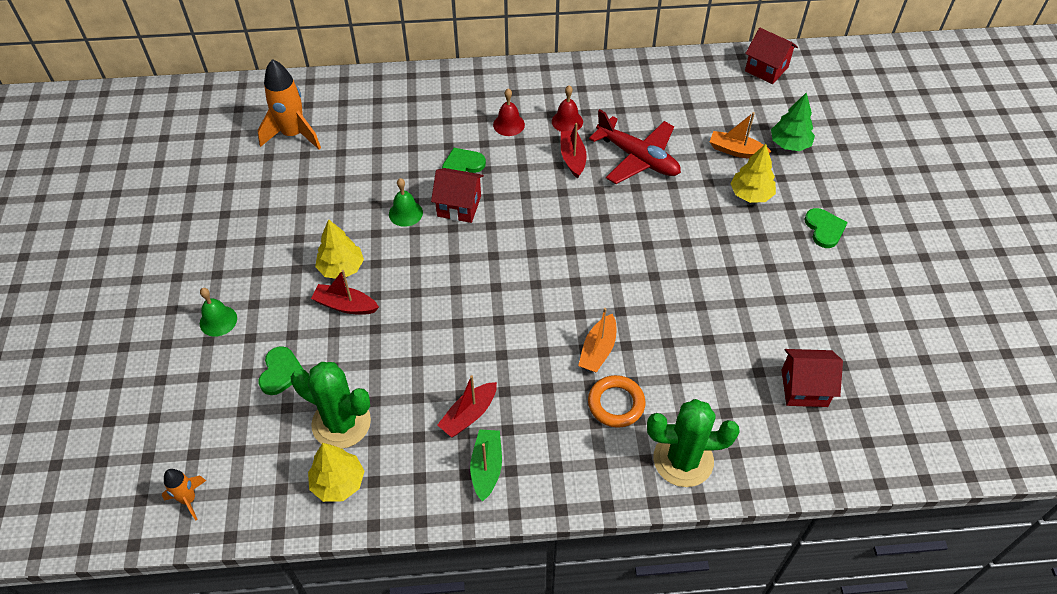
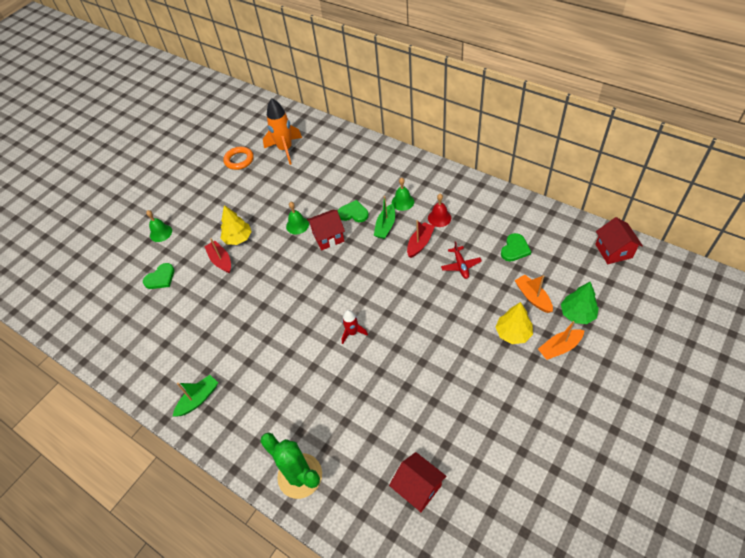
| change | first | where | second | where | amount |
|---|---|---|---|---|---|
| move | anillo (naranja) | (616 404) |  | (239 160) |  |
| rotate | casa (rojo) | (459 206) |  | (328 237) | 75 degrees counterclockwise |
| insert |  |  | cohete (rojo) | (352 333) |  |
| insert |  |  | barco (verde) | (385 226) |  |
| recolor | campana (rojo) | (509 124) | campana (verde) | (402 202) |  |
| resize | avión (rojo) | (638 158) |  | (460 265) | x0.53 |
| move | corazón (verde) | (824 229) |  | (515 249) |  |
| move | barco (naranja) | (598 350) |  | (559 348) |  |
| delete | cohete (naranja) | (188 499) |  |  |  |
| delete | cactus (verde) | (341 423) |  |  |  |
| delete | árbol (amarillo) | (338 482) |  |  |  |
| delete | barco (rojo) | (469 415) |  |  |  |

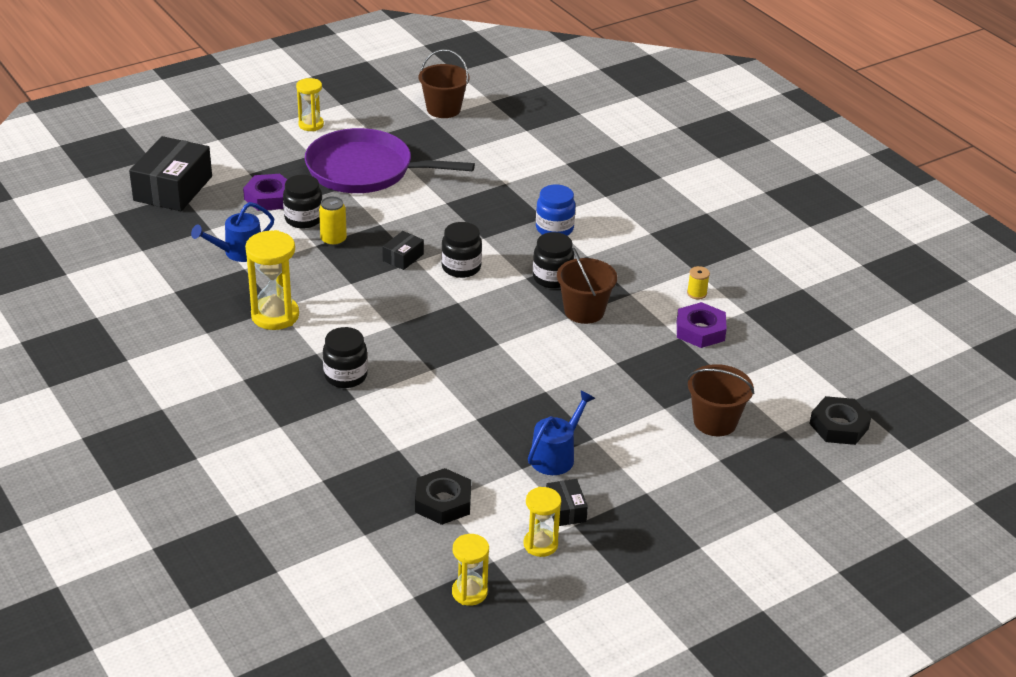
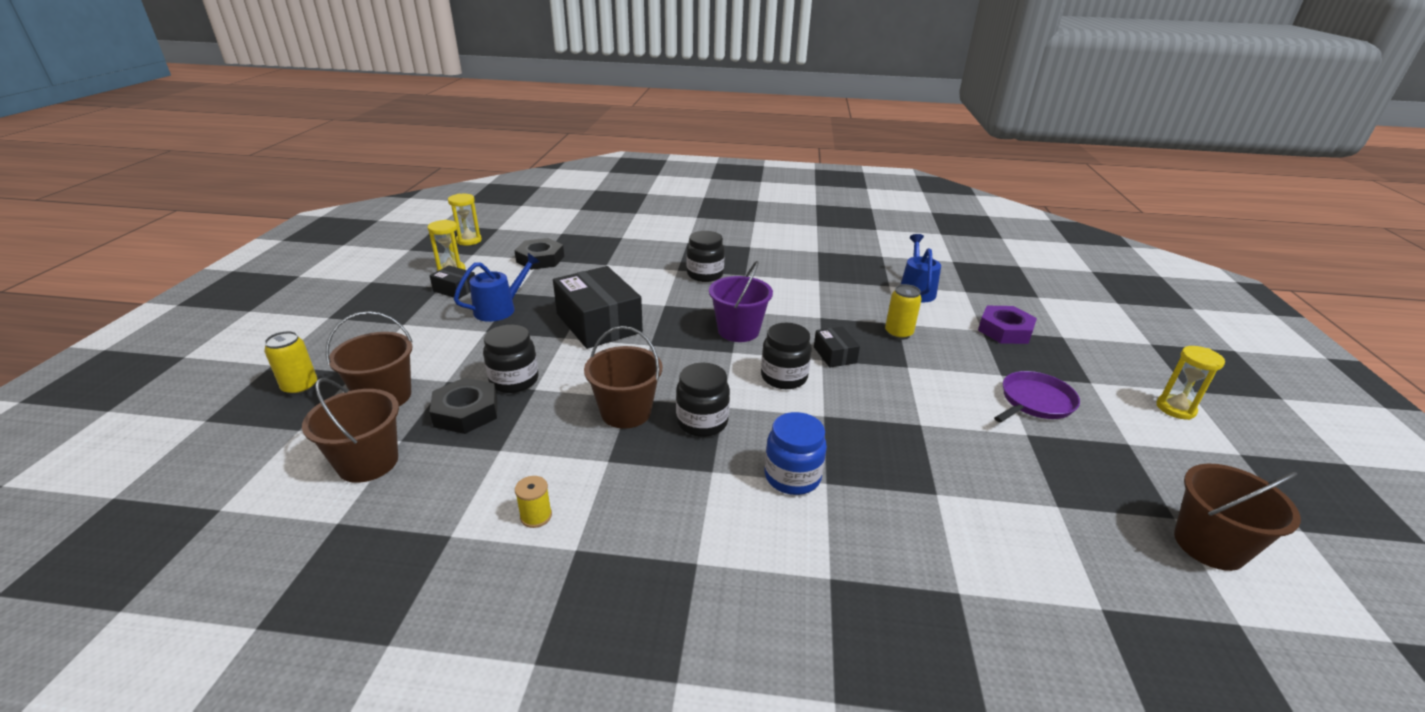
| change | first | where | second | where | amount |
|---|---|---|---|---|---|
| insert |  |  | lata (amarillo) | (300 387) |  |
| insert |  |  | balde (marrón) | (368 462) |  |
| move | tuerca (negro) | (839 426) |  | (466 412) |  |
| rotate | regadera (azul) | (556 456) |  | (500 309) | 120 degrees counterclockwise |
| move | tarro (negro) | (303 219) |  | (514 380) |  |
| move | caja (negro) | (173 188) |  | (599 323) |  |
| insert |  |  | balde (morado) | (738 331) |  |
| resize | sartén (morado) | (365 170) |  | (1034 402) | x0.51 |
| delete | reloj de arena (amarillo) | (275 315) |  |  |  |
| delete | tuerca (morado) | (700 330) |  |  |  |

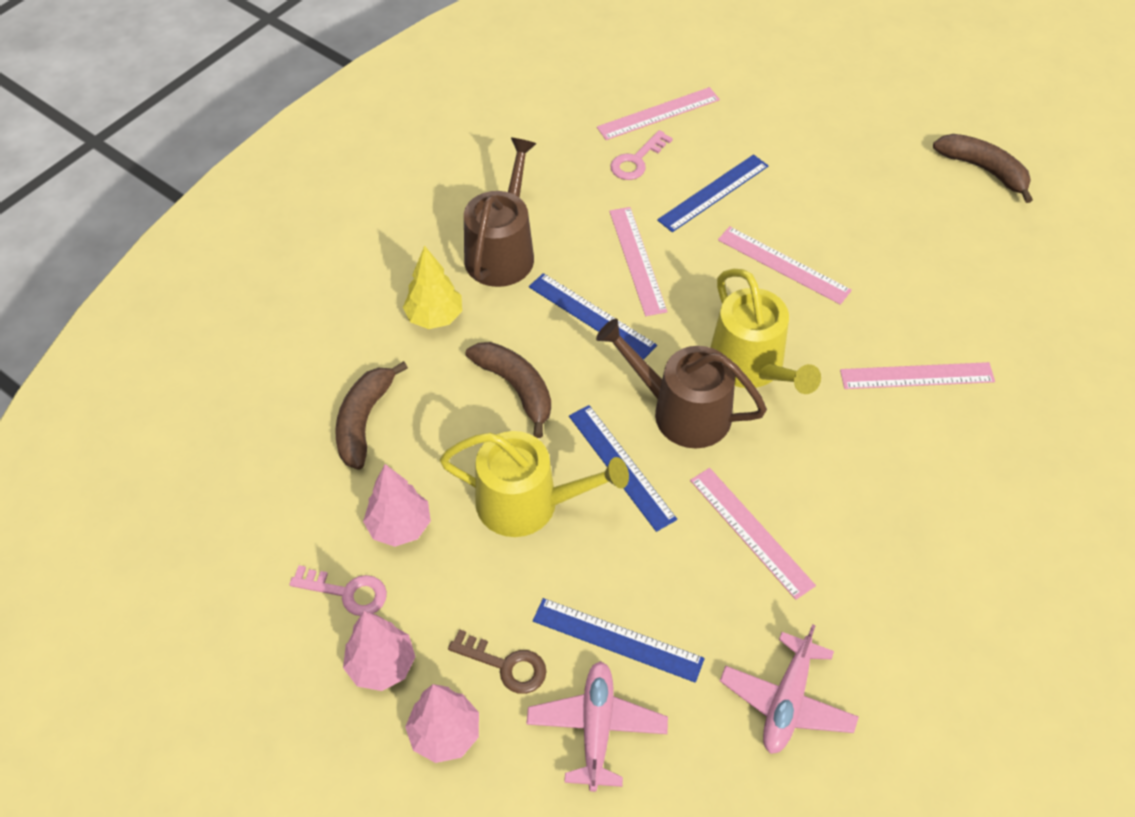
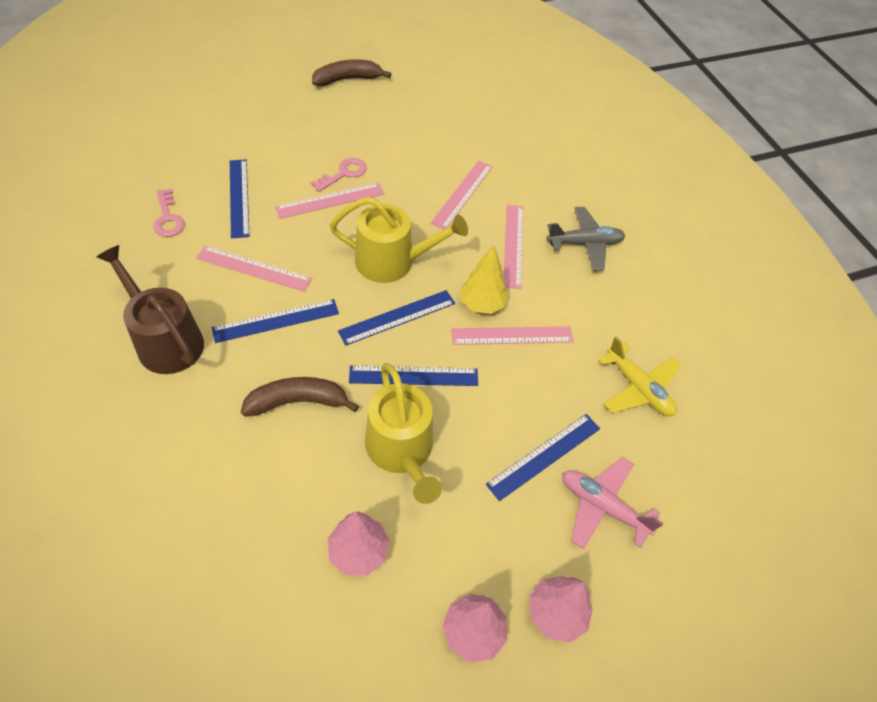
| change | first | where | second | where | amount |
|---|---|---|---|---|---|
| move | llave (rosa) | (347 592) |  | (343 174) |  |
| replace | regadera (marrón) | (682 411) | regla (azul) | (397 317) |  |
| rotate | regadera (amarillo) | (527 503) |  | (401 450) | 120 degrees clockwise |
| move | árbol (amarillo) | (435 317) |  | (481 304) |  |
| move | regla (rosa) | (658 113) |  | (513 245) |  |
| insert |  |  | avión (gris) | (585 244) |  |
| recolor | avión (rosa) | (787 701) | avión (amarillo) | (638 388) |  |
| delete | plátano (marrón) | (364 421) |  |  |  |
| delete | llave (marrón) | (505 665) |  |  |  |

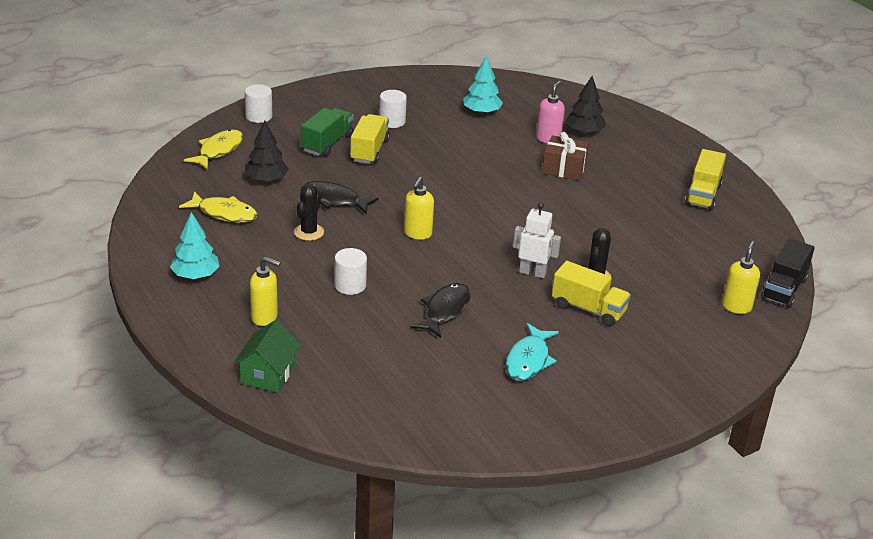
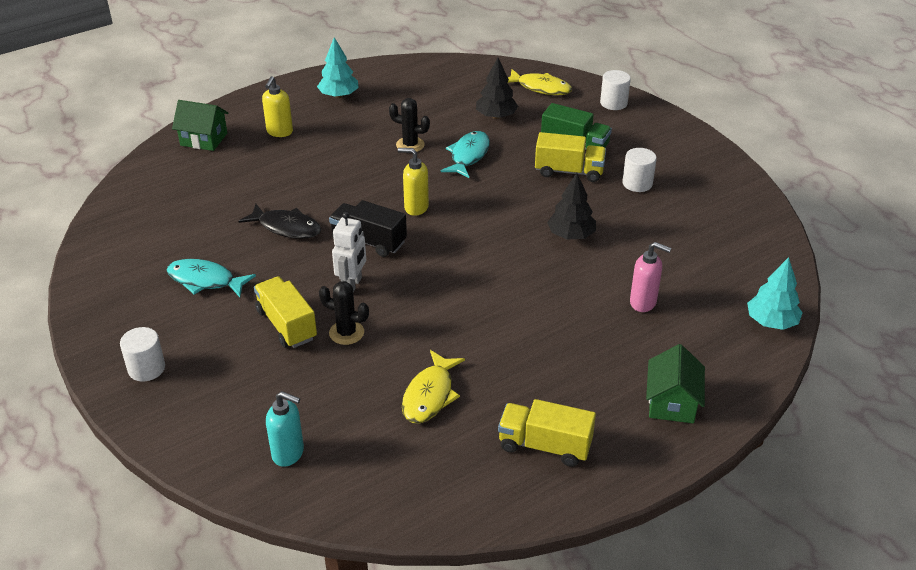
| change | first | where | second | where | amount |
|---|---|---|---|---|---|
| move | cilindro (blanco) | (350 285) |  | (146 368) |  |
| rotate | camión (amarillo) | (588 309) |  | (286 325) | 120 degrees clockwise |
| recolor | dispensador de jabón (amarillo) | (736 306) | dispensador de jabón (turquesa) | (288 453) |  |
| move | camión (negro) | (784 289) |  | (369 241) |  |
| move | pez (amarillo) | (224 213) |  | (430 395) |  |
| recolor | pez (negro) | (334 200) | pez (turquesa) | (468 155) |  |
| move | árbol (negro) | (584 131) |  | (571 235) |  |
| insert |  |  | casa (verde) | (672 403) |  |
| move | árbol (turquesa) | (481 112) |  | (771 322) |  |
| delete | regalo (marrón) | (564 169) |  |  |  |

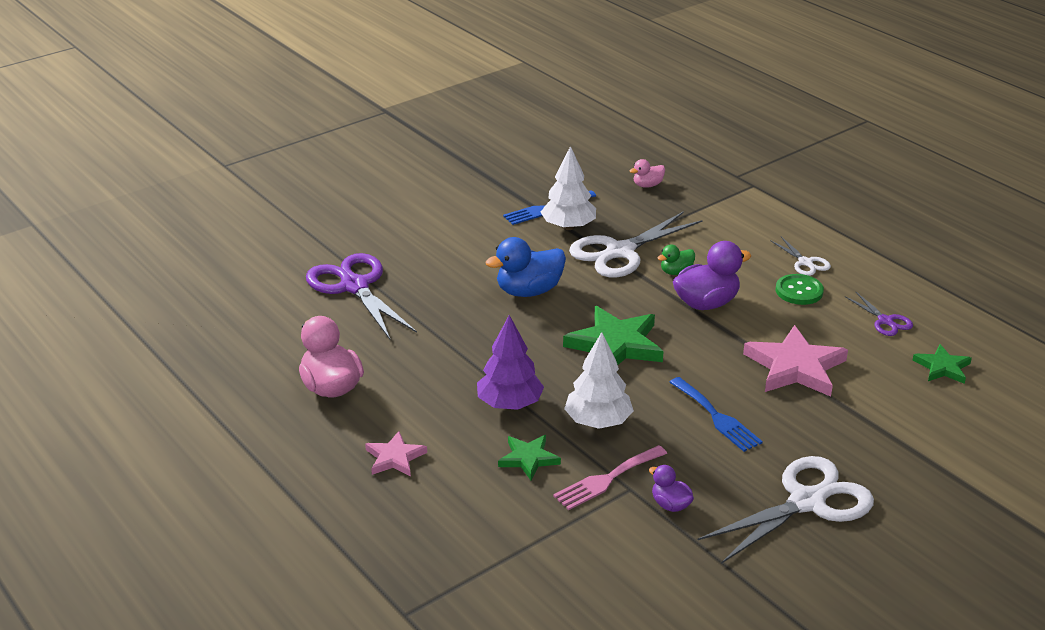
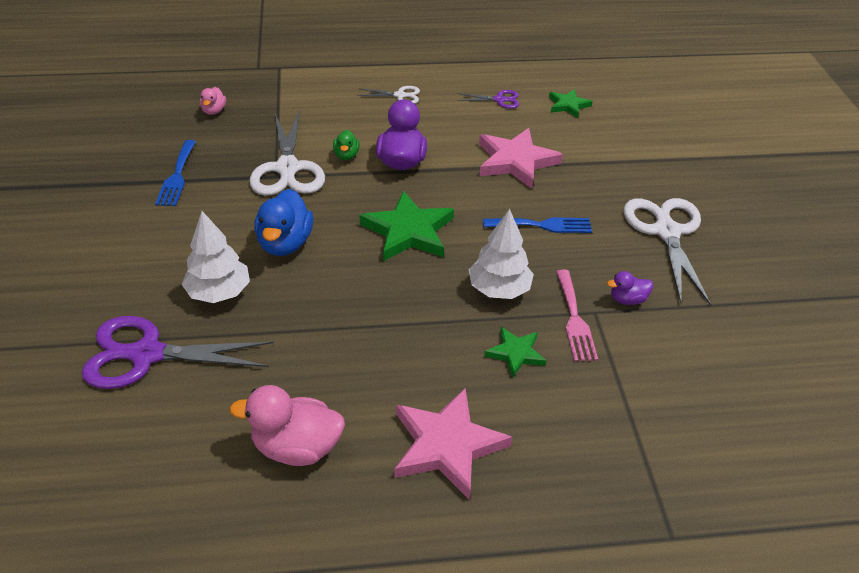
| change | first | where | second | where | amount |
|---|---|---|---|---|---|
| move | árbol (blanco) | (568 227) |  | (219 292) |  |
| resize | estrella (rosa) | (395 458) |  | (447 445) | x1.80 |
| delete | árbol (morado) | (509 404) |  |  |  |
| delete | botón (verde) | (799 291) |  |  |  |

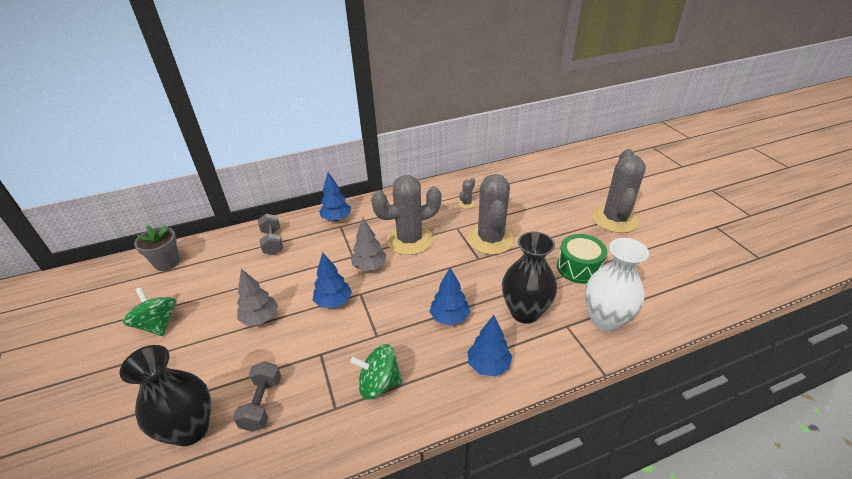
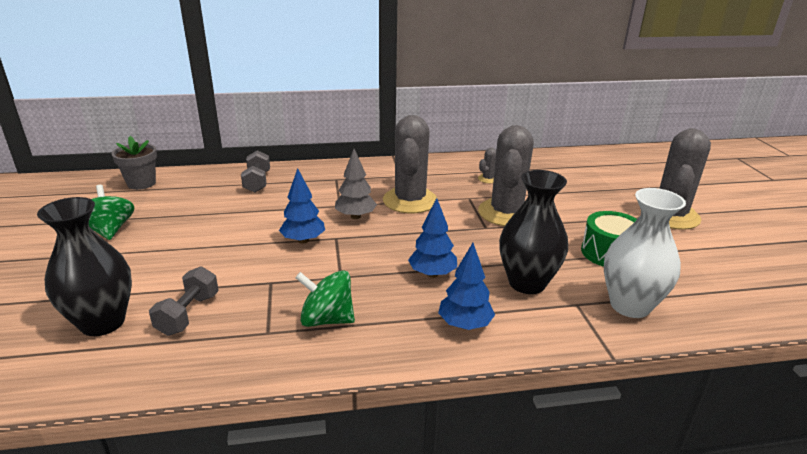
| change | first | where | second | where | amount |
|---|---|---|---|---|---|
| rotate | cactus (gris) | (410 240) |  | (410 201) | 75 degrees counterclockwise |
| delete | árbol (gris) | (260 318) |  |  |  |
| delete | árbol (azul) | (336 218) |  |  |  |

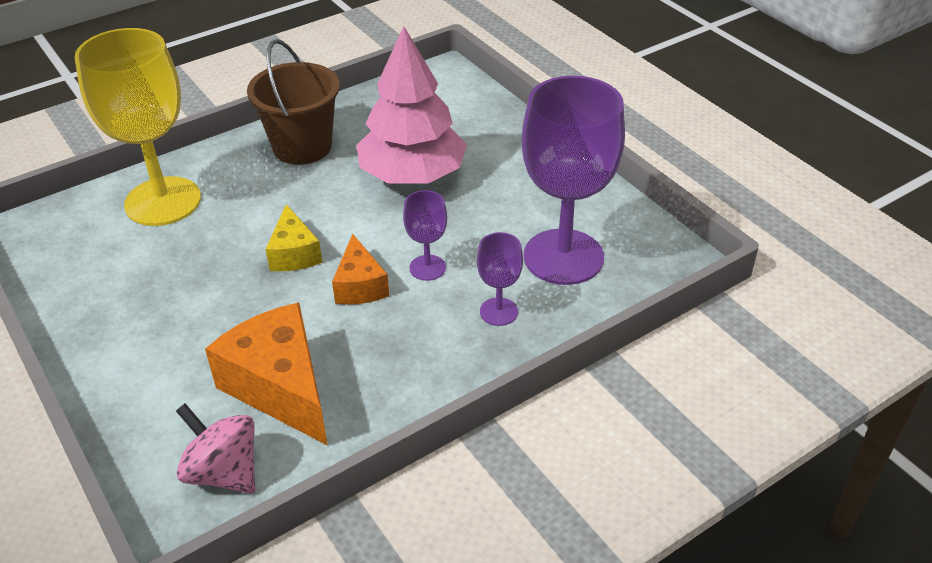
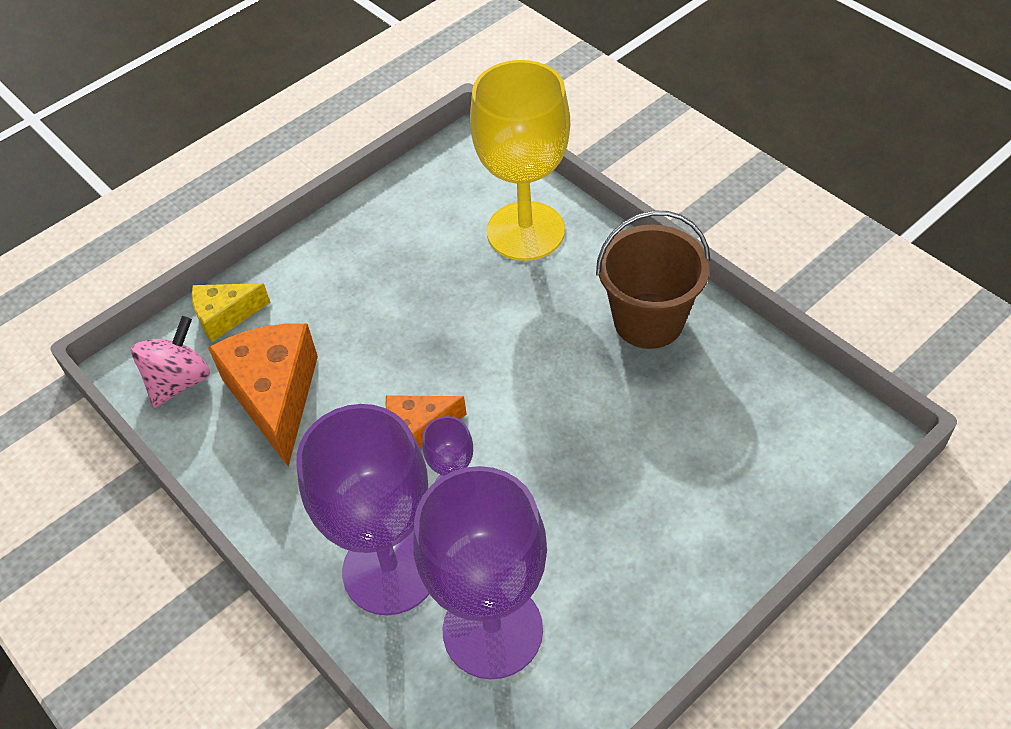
| change | first | where | second | where | amount |
|---|---|---|---|---|---|
| move | queso (amarillo) | (294 253) |  | (225 316) |  |
| rotate | queso (naranja) | (280 387) |  | (275 396) | 60 degrees counterclockwise |
| resize | copa (morado) | (498 311) |  | (390 570) | x2.21 |
| delete | árbol (rosa) | (412 175) |  |  |  |

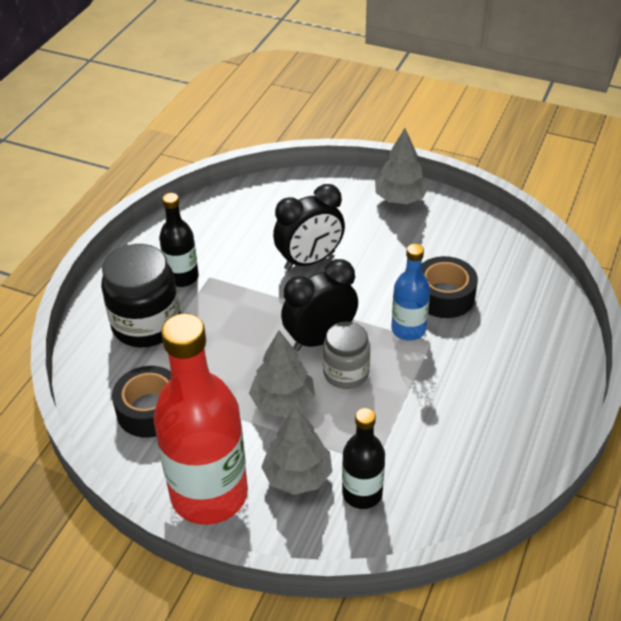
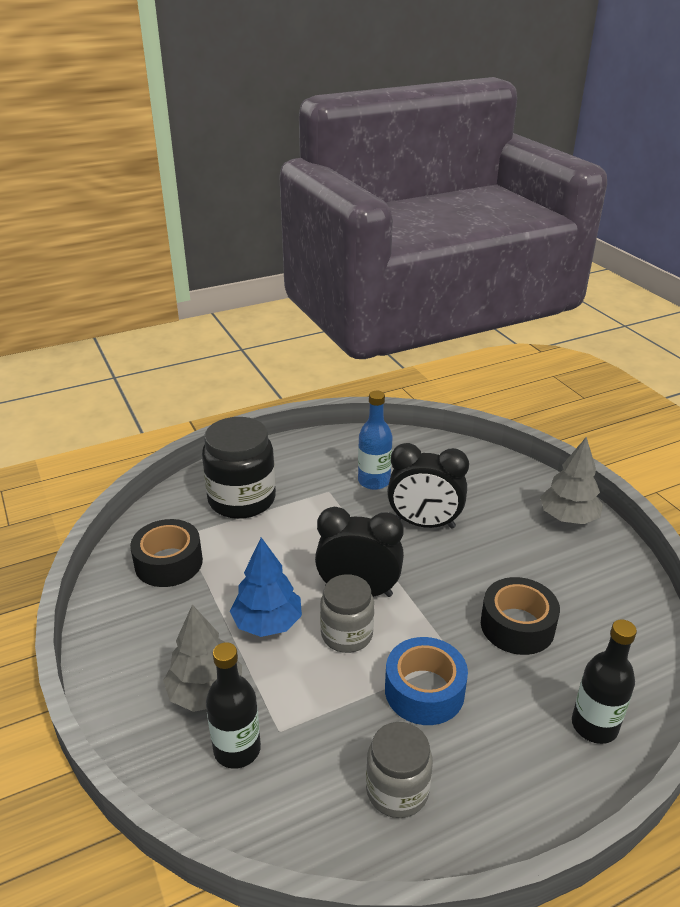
| change | first | where | second | where | amount |
|---|---|---|---|---|---|
| recolor | árbol (gris) | (283 402) | árbol (azul) | (267 623) |  |
| move | botella (azul) | (408 329) |  | (374 481) |  |
| insert |  |  | tarro (gris) | (397 790) |  |
| insert |  |  | cinta adhesiva (azul) | (424 691) |  |
| move | botella (negro) | (182 277) |  | (594 726) |  |
| delete | botella (rojo) | (209 494) |  |  |  |

